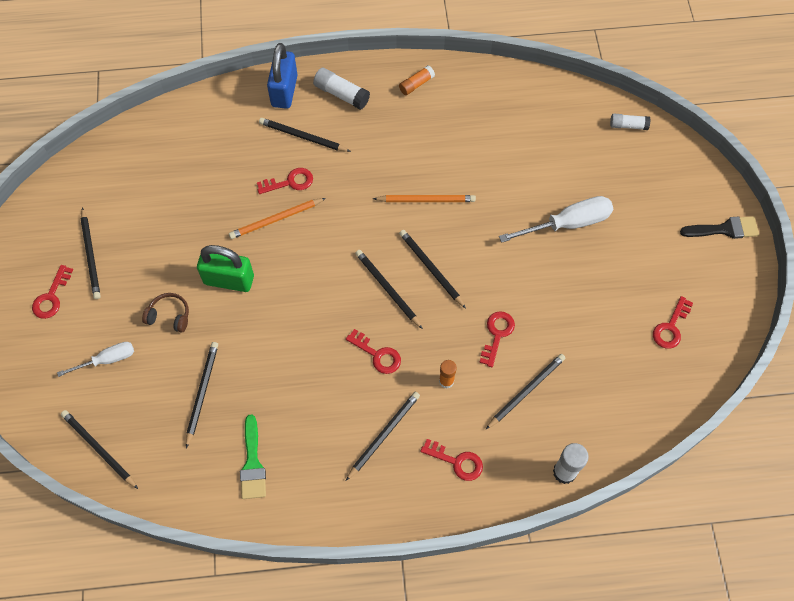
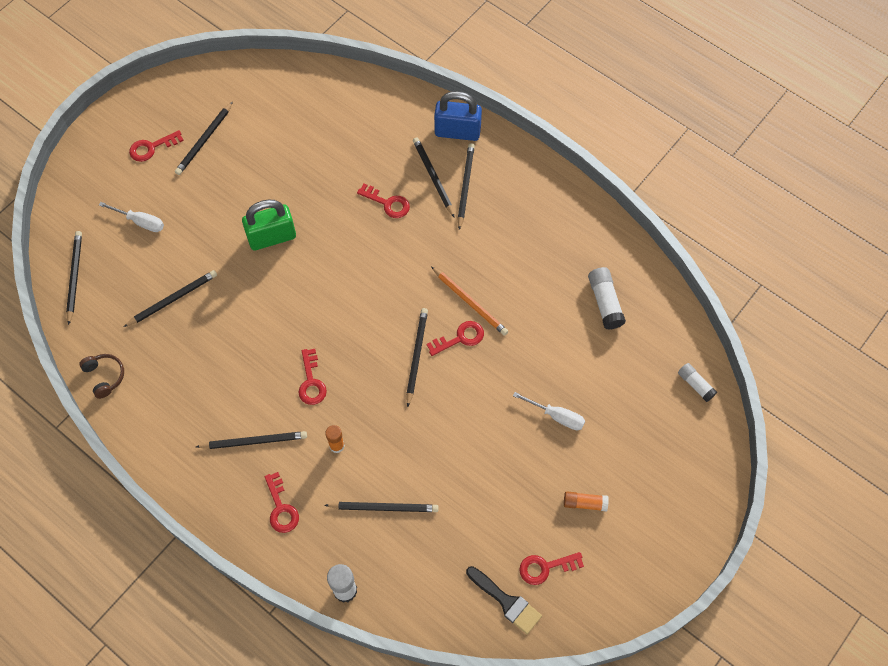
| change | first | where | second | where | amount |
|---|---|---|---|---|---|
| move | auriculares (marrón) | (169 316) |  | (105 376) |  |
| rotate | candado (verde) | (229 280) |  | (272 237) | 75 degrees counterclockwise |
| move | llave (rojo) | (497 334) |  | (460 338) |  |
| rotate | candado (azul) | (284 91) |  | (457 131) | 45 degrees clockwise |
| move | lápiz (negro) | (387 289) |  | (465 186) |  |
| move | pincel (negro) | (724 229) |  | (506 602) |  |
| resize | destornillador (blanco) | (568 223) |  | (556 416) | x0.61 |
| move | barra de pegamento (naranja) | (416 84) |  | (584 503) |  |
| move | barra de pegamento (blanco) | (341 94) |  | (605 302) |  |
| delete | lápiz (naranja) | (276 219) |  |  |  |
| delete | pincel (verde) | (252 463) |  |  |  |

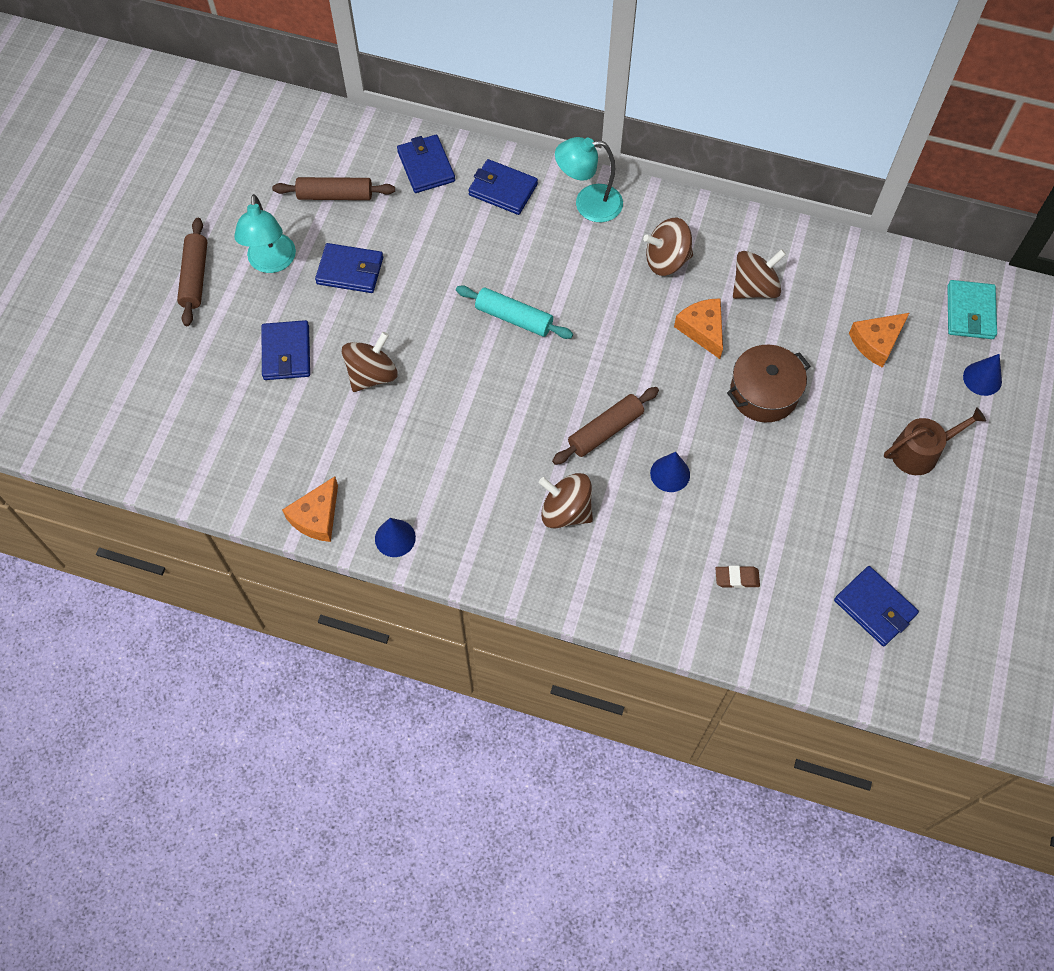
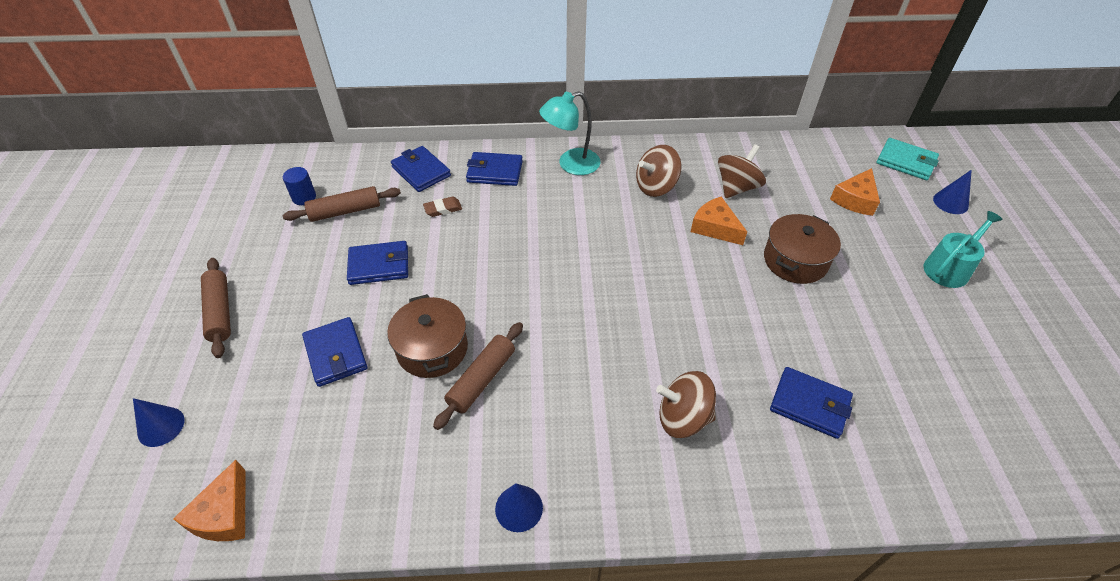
| change | first | where | second | where | amount |
|---|---|---|---|---|---|
| move | cono (azul) | (670 474) |  | (161 426) |  |
| move | queso (naranja) | (317 517) |  | (224 514) |  |
| insert |  |  | cilindro (azul) | (304 197) |  |
| replace | peonza (marrón) | (372 375) | olla (marrón) | (432 348) |  |
| move | goma de borrar (marrón) | (737 578) |  | (443 209) |  |
| move | rodillo (marrón) | (605 430) |  | (482 379) |  |
| move | cartera (azul) | (874 607) |  | (809 404) |  |
| rotate | cartera (turquesa) | (970 312) |  | (905 162) | 45 degrees counterclockwise |
| recolor | regadera (marrón) | (920 452) | regadera (turquesa) | (949 268) |  |
| delete | lámpara (turquesa) | (271 262) |  |  |  |
| delete | rodillo (turquesa) | (514 318) |  |  |  |

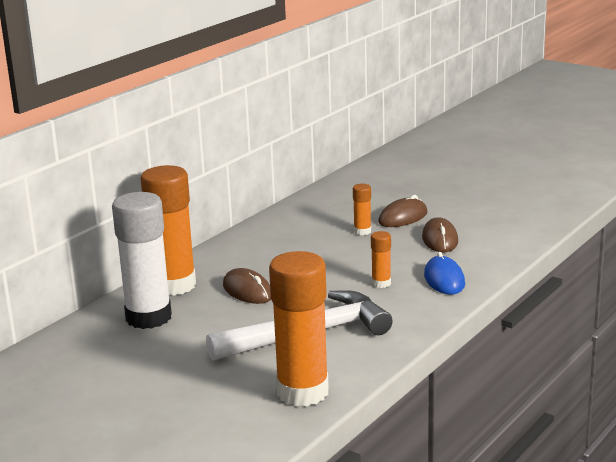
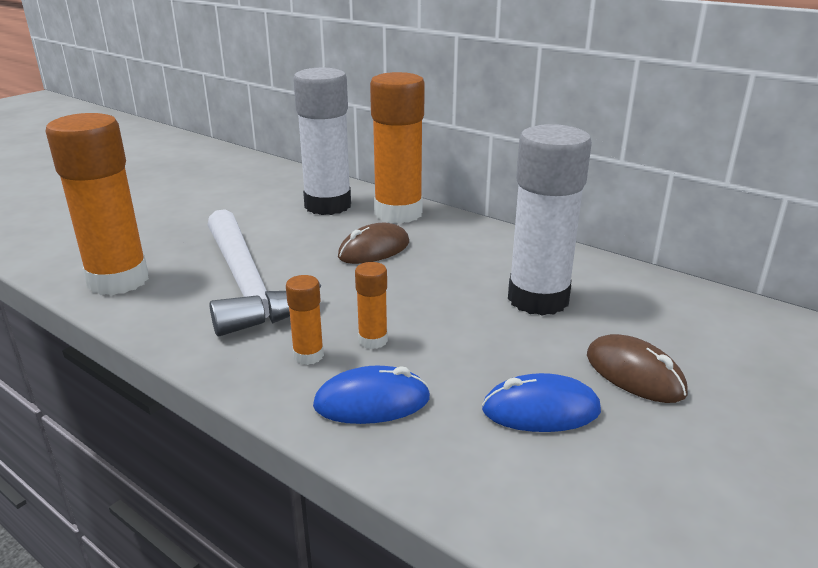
| change | first | where | second | where | amount |
|---|---|---|---|---|---|
| move | barra de pegamento (naranja) | (362 231) |  | (308 356) |  |
| recolor | ratón (marrón) | (440 239) | ratón (azul) | (541 410) |  |
| insert |  |  | barra de pegamento (blanco) | (538 299) |  |

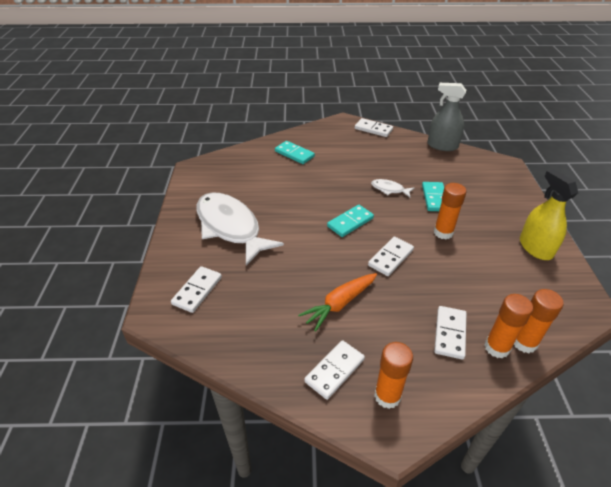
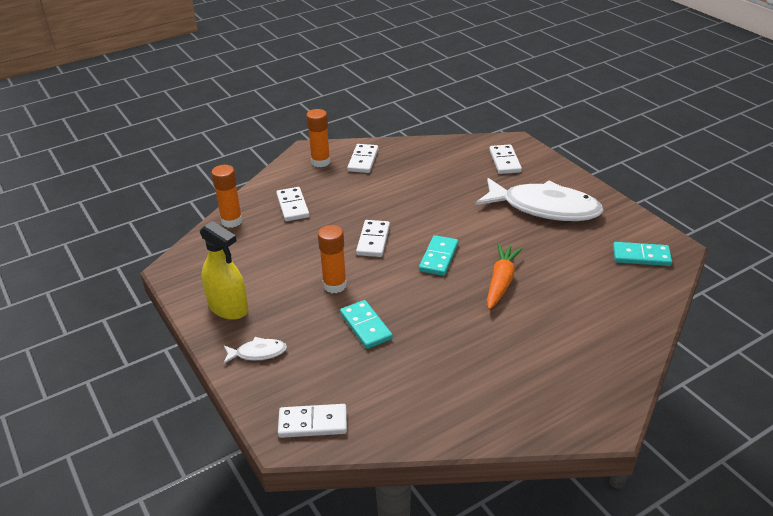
| change | first | where | second | where | amount |
|---|---|---|---|---|---|
| move | pez (blanco) | (389 189) |  | (258 353) |  |
| move | ficha de dominó (blanco) | (373 129) |  | (313 423) |  |
| move | zanahoria (naranja) | (340 304) |  | (501 282) |  |
| move | ficha de dominó (turquesa) | (294 154) |  | (641 256) |  |
| delete | pulverizador (gris) | (442 146) |  |  |  |
| delete | barra de pegamento (naranja) | (497 347) |  |  |  |

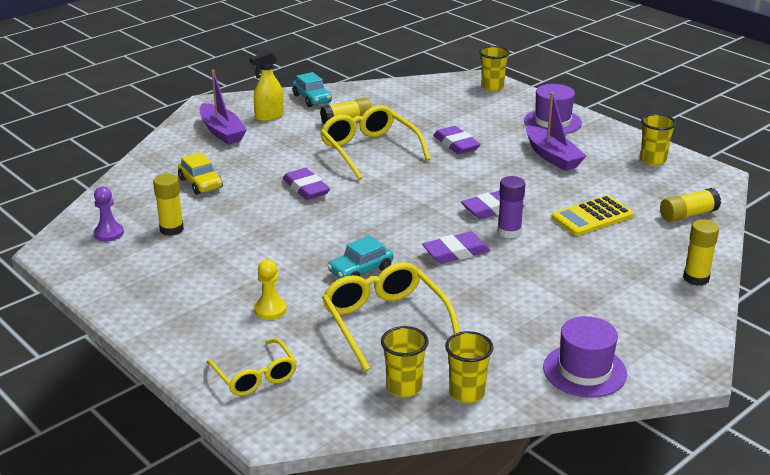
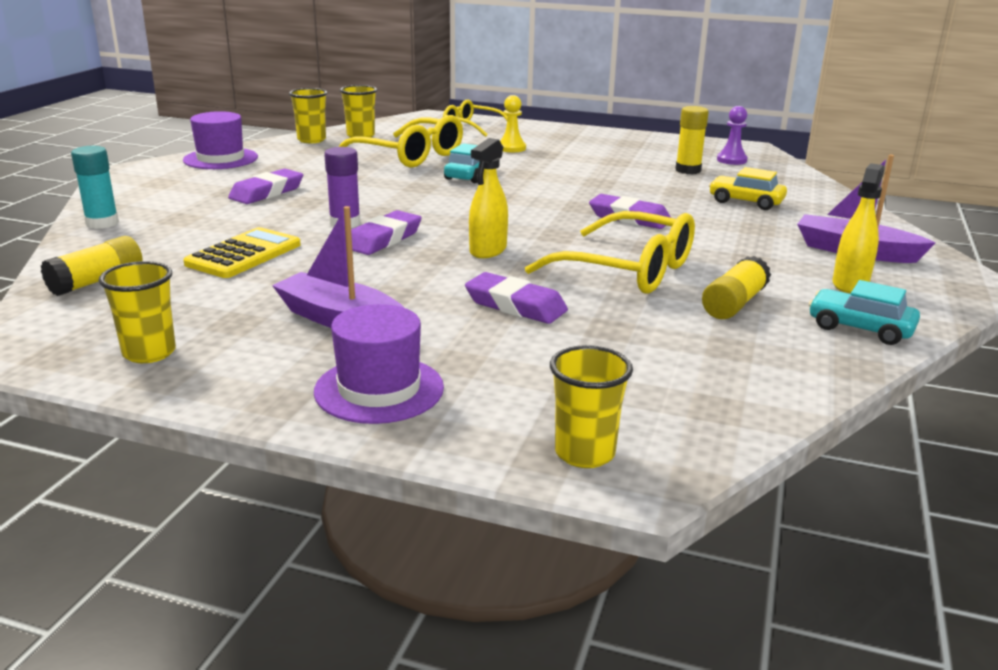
| change | first | where | second | where | amount |
|---|---|---|---|---|---|
| recolor | barra de pegamento (amarillo) | (696 278) | barra de pegamento (turquesa) | (102 223) |  |
| move | goma de borrar (morado) | (456 252) |  | (267 192) |  |
| insert |  |  | pulverizador (amarillo) | (488 250) |  |

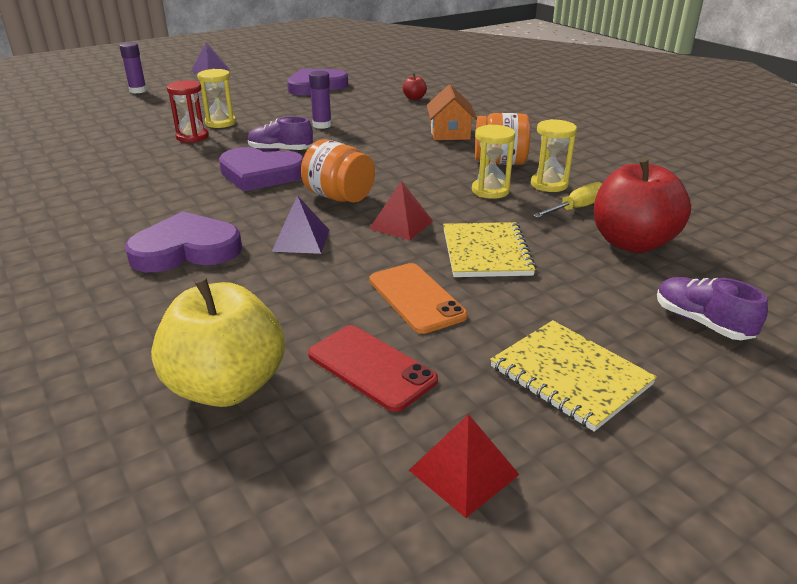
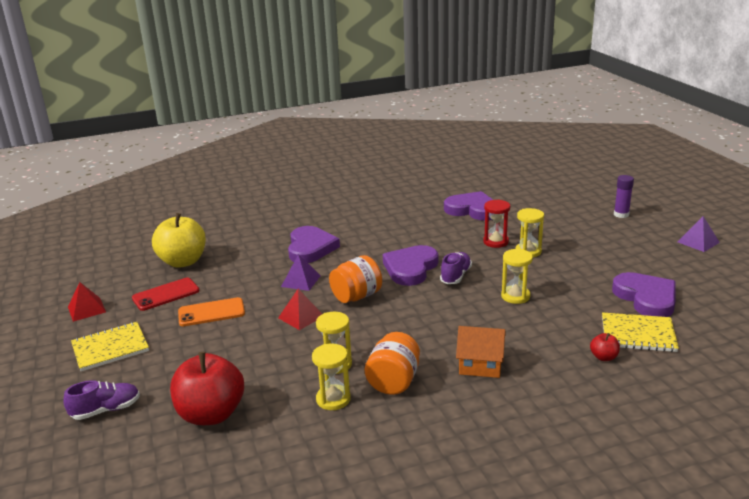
| change | first | where | second | where | amount |
|---|---|---|---|---|---|
| insert |  |  | corazón (morado) | (472 210) |  |
| replace | barra de pegamento (morado) | (322 125) | reloj de arena (amarillo) | (515 296) |  |
| move | cuaderno (amarillo) | (486 252) |  | (638 334) |  |
| delete | destornillador (amarillo) | (576 208) |  |  |  |

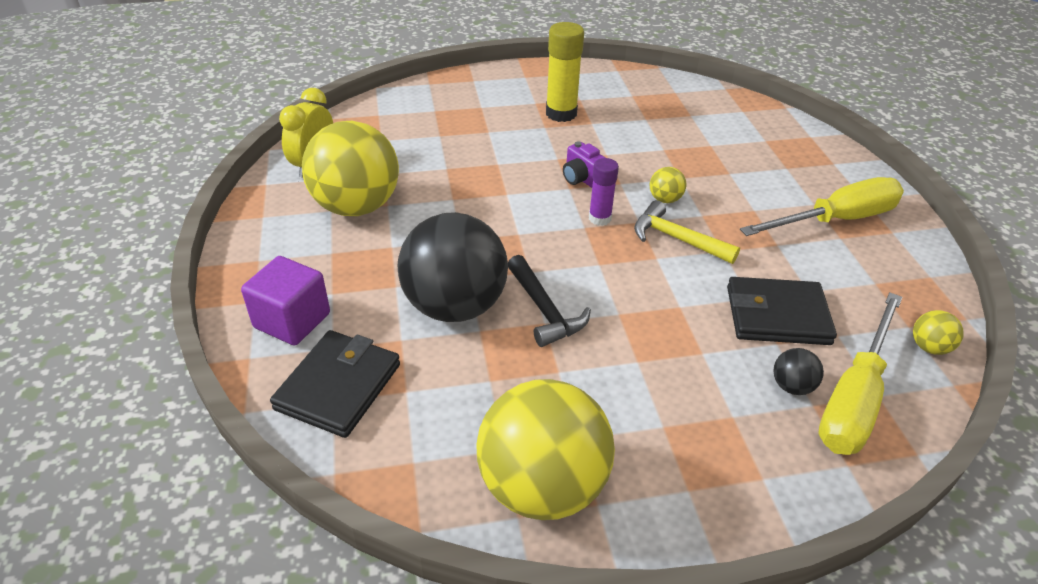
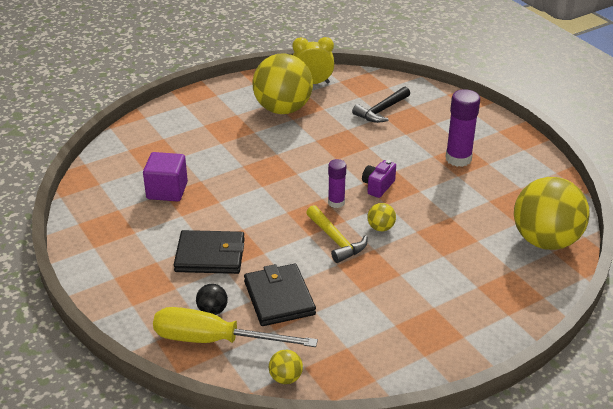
| change | first | where | second | where | amount |
|---|---|---|---|---|---|
| move | cubo (morado) | (292 320) |  | (167 190) |  |
| move | cartera (negro) | (338 386) |  | (210 255) |  |
| rotate | martillo (amarillo) | (676 239) |  | (336 240) | 135 degrees clockwise |
| move | martillo (negro) | (545 310) |  | (381 111) |  |
| recolor | barra de pegamento (amarillo) | (561 113) | barra de pegamento (morado) | (458 159) |  |
| move | pelota (amarillo) | (542 486) |  | (545 241) |  |
| delete | pelota (negro) | (455 306) |  |  |  |
| delete | destornillador (amarillo) | (836 220) |  |  |  |

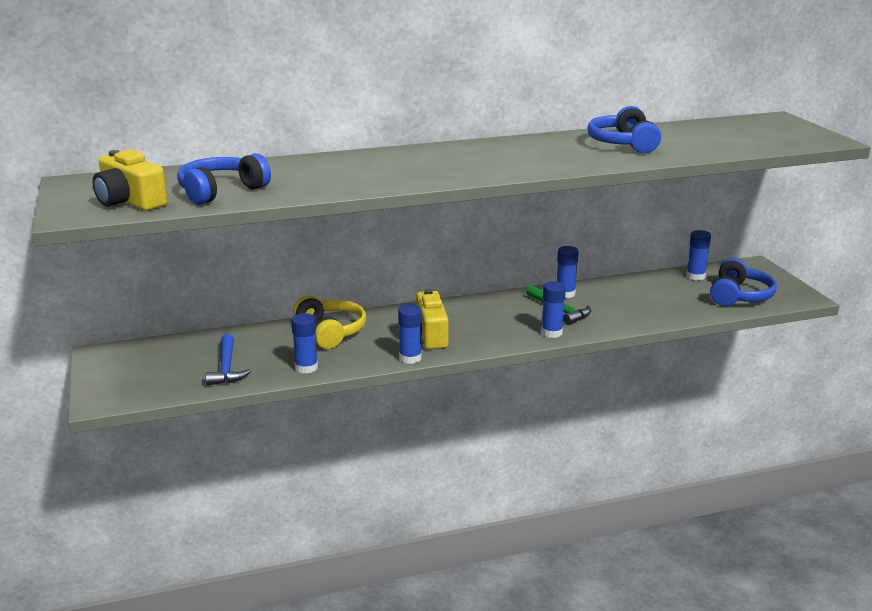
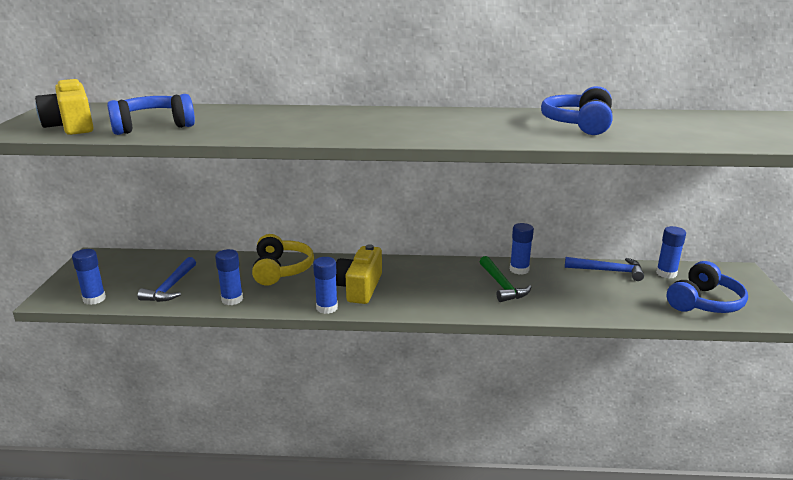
| change | first | where | second | where | amount |
|---|---|---|---|---|---|
| move | barra de pegamento (azul) | (551 332) |  | (94 299) |  |
| insert |  |  | martillo (azul) | (608 271) |  |

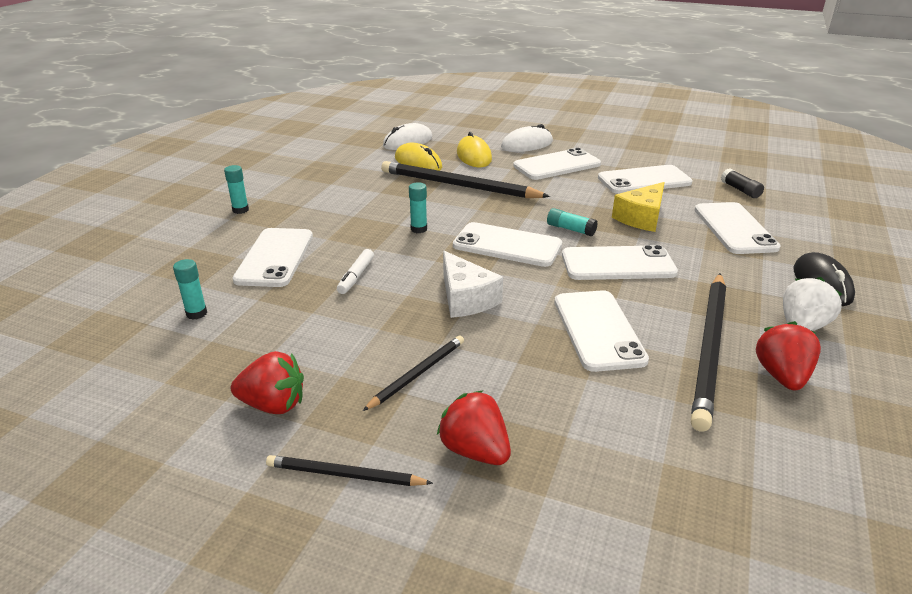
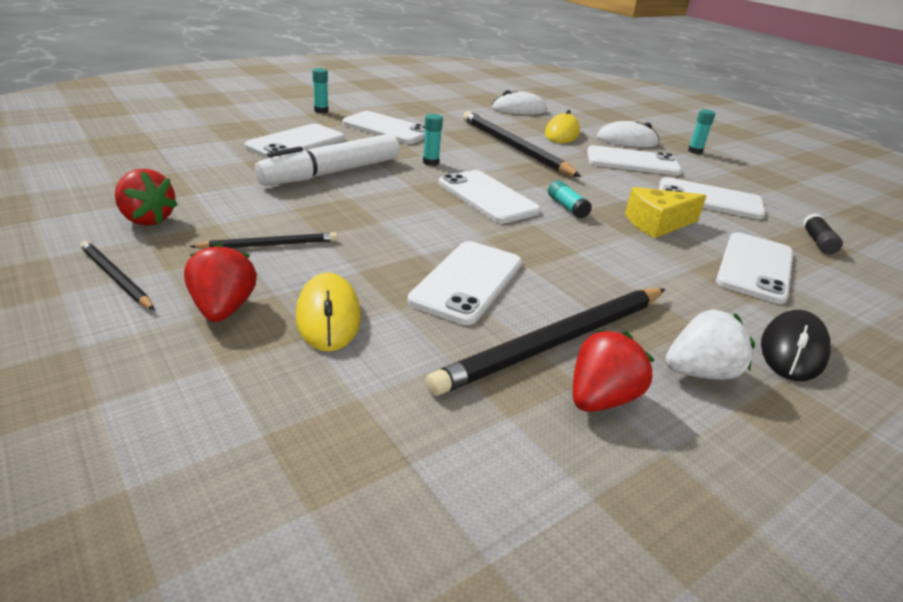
| change | first | where | second | where | amount |
|---|---|---|---|---|---|
| resize | rotulador (blanco) | (356 276) |  | (331 173) | x2.25 |
| move | ratón (amarillo) | (418 163) |  | (328 316) |  |
| move | móvil (blanco) | (618 264) |  | (387 129) |  |
| move | barra de pegamento (turquesa) | (196 313) |  | (695 151) |  |
| delete | queso (blanco) | (466 298) |  |  |  |

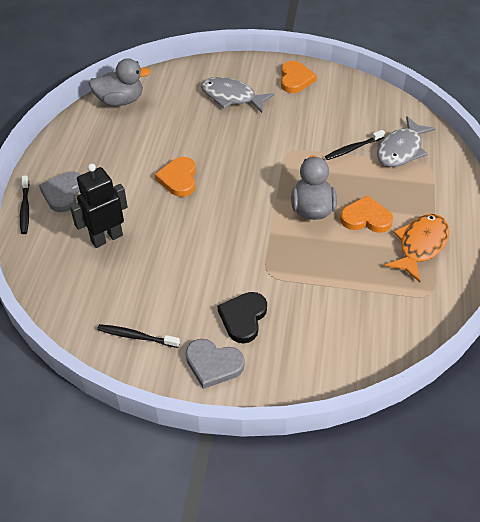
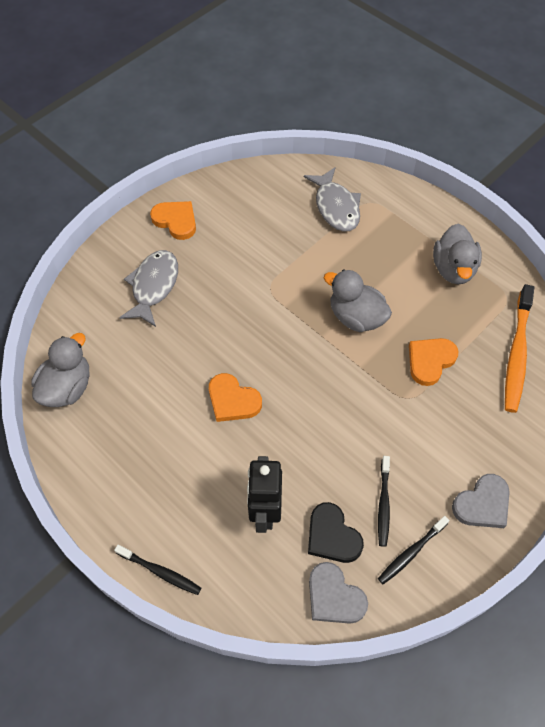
| change | first | where | second | where | amount |
|---|---|---|---|---|---|
| rotate | pez (gris) | (232 97) |  | (153 286) | 135 degrees clockwise |
| move | corazón (negro) | (243 318) |  | (332 536) |  |
| move | corazón (gris) | (63 193) |  | (334 596) |  |
| move | cepillo de dientes (negro) | (353 148) |  | (383 504) |  |
| move | corazón (naranja) | (366 218) |  | (430 361) |  |
| replace | pez (naranja) | (420 245) | pato (gris) | (453 269) |  |
| insert |  |  | cepillo de dientes (naranja) | (516 354) |  |

